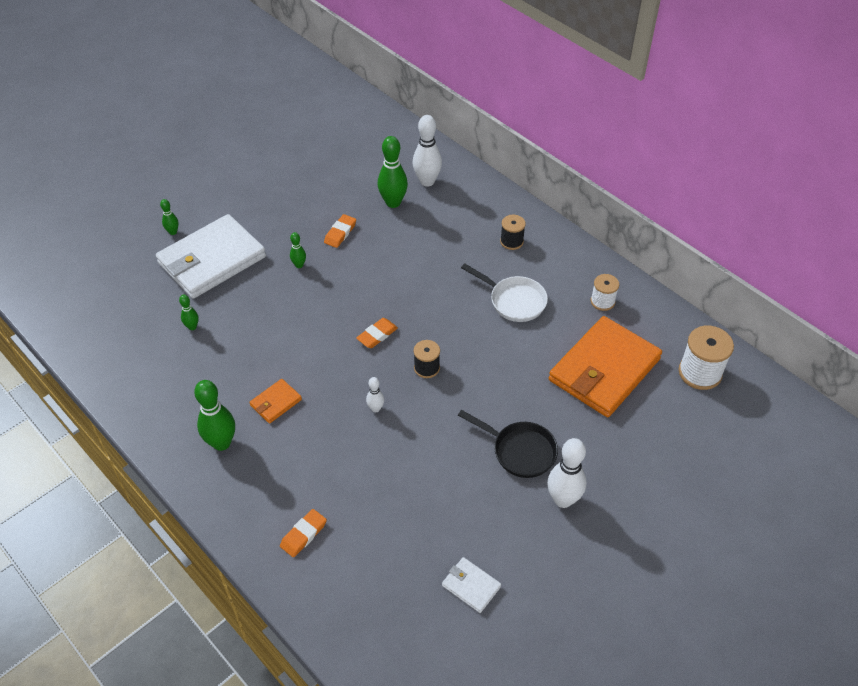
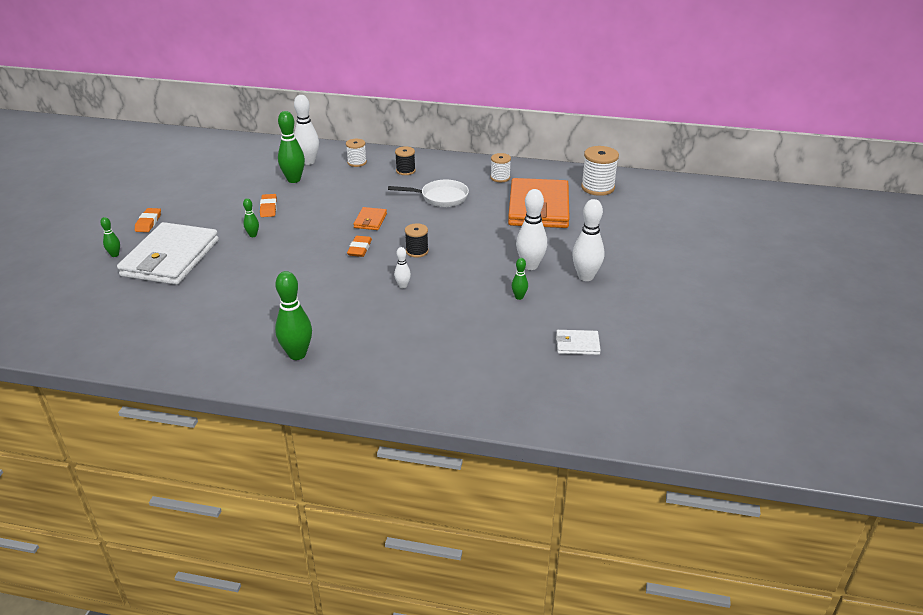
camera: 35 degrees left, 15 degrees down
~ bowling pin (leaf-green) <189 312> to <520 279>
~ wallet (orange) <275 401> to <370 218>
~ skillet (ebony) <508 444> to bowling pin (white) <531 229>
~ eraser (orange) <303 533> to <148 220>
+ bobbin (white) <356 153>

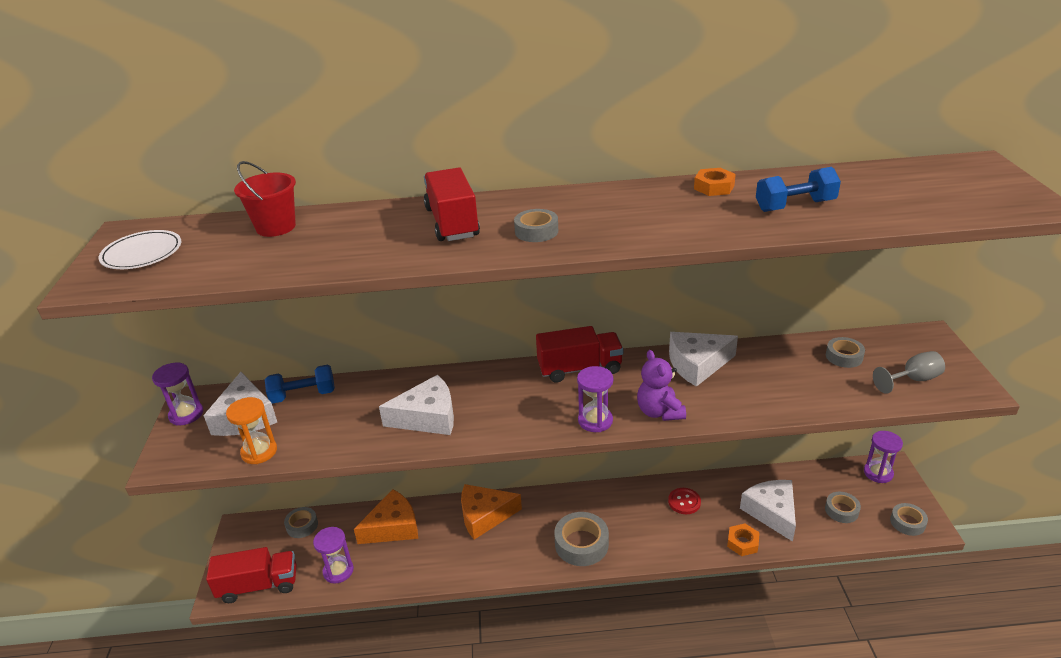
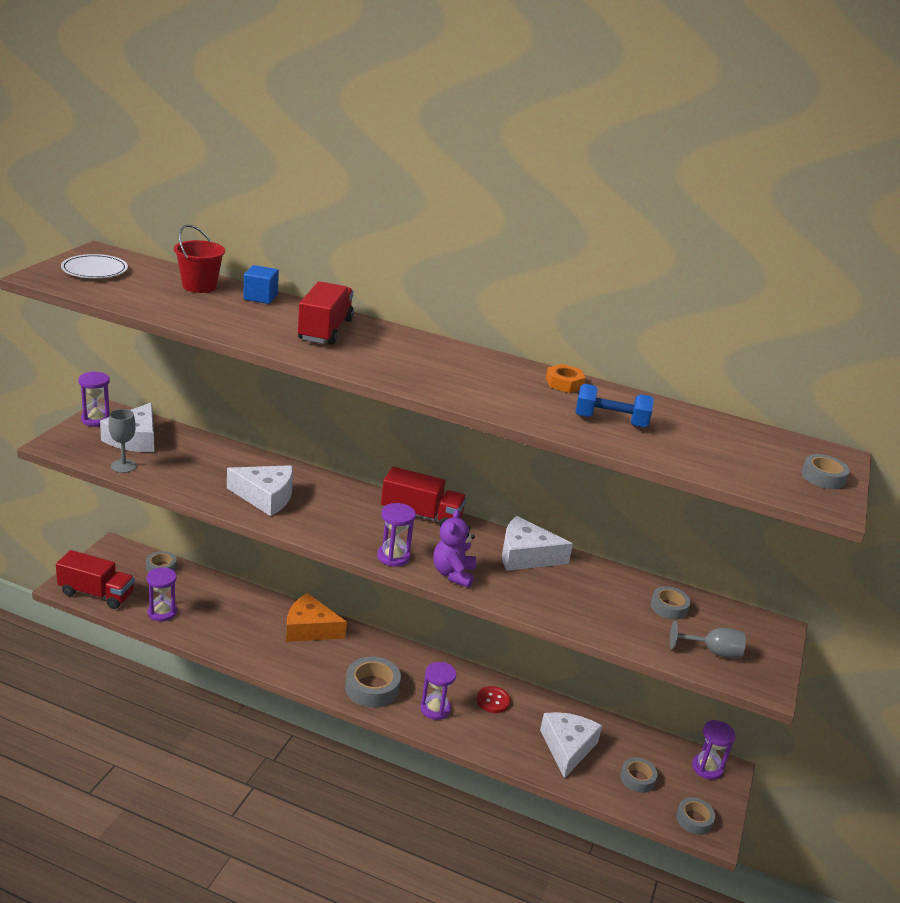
camera: 20 degrees right, 5 degrees down
~ roll of tape (gray) <536 225> to <825 471>
- dumbbell (cobalt) <300 384>
~ hourglass (orange) <251 430> to wine glass (gray) <123 441>
- piece of cheese (orange) <386 516>
- hexagon nut (orange) <743 540>
+ solid cube (cobalt) <261 284>
+ hourglass (royal purple) <438 691>

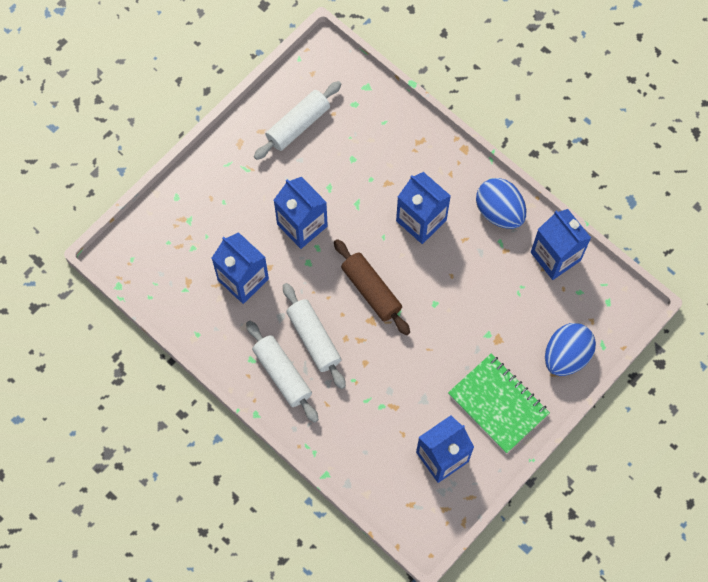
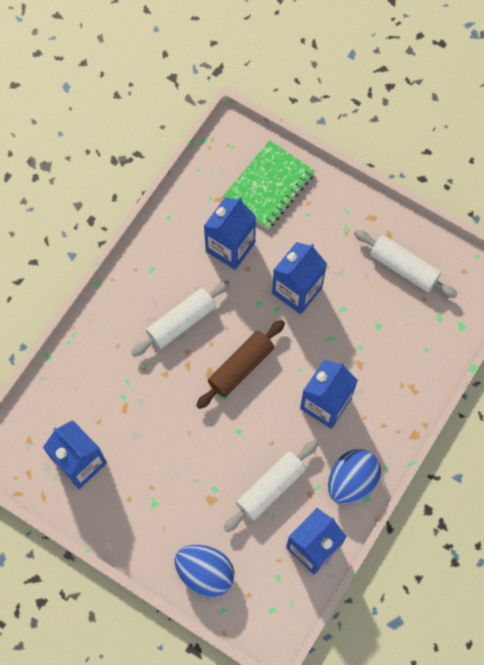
camera: 80 degrees right, 0 degrees up
~ rolling pin (white) <282 372> to <270 486>
~ notepad (leaf-green) <499 403> to <269 185>

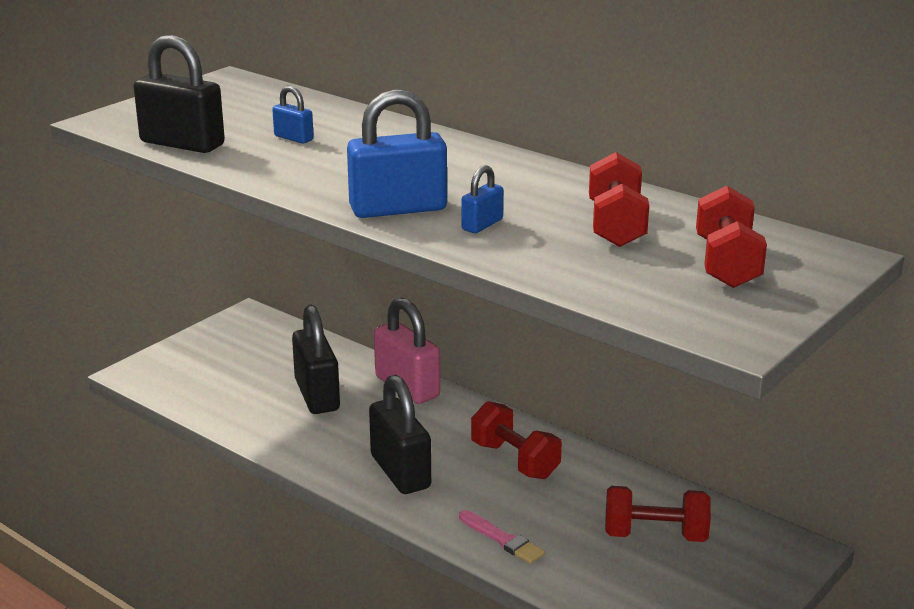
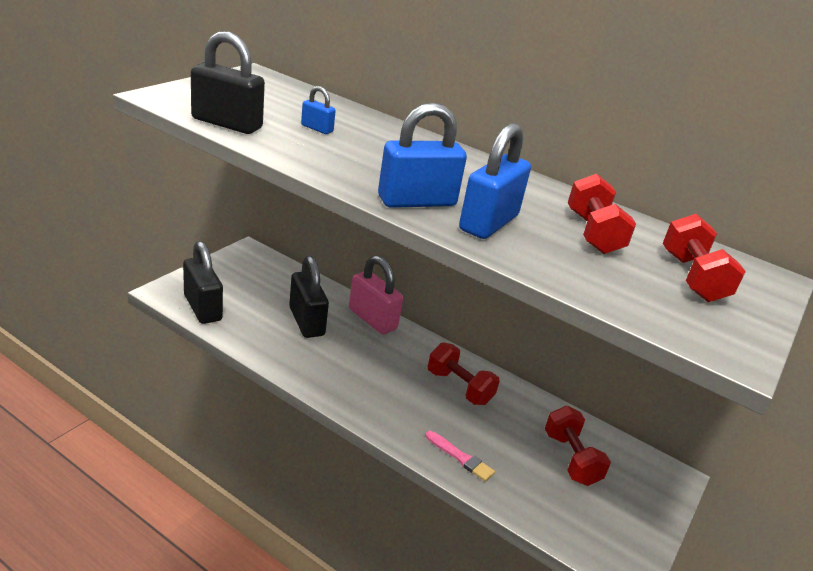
camera: 10 degrees left, 5 degrees up
~ padlock (cobalt) <482 199> = <495 181> x2.02
~ padlock (ebony) <400 434> to <203 282>
~ dumbbell (red) <658 514> = <578 446> 75 degrees clockwise

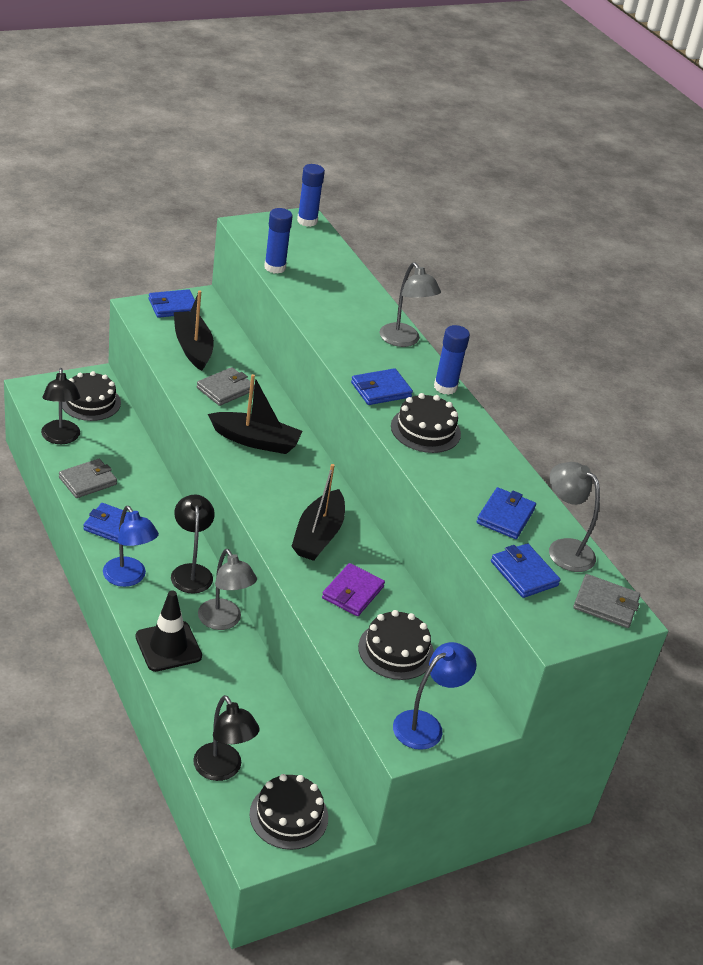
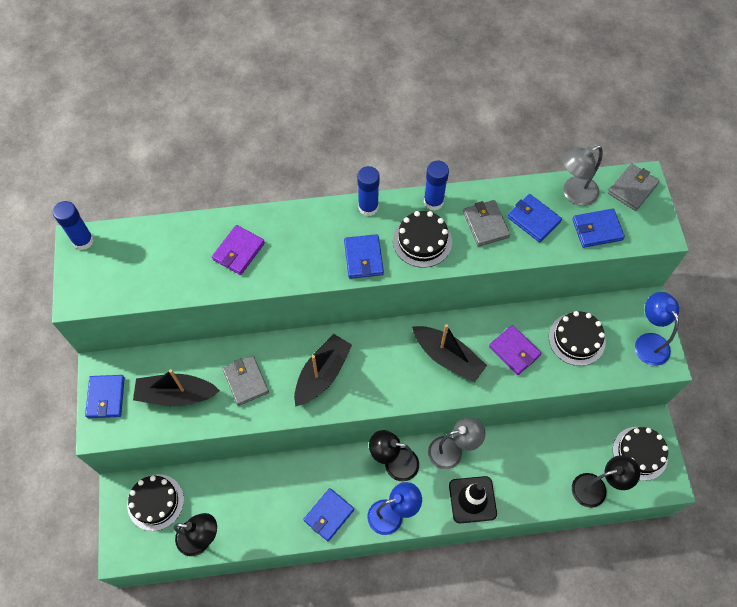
camera: 65 degrees left, 25 degrees up
~ stick of glue (cobalt) <278 241> to <436 186>
- reading lamp (gray) <410 304>
~ wallet (gray) <88 478> to <486 223>
+ wallet (royal purple) <238 250>

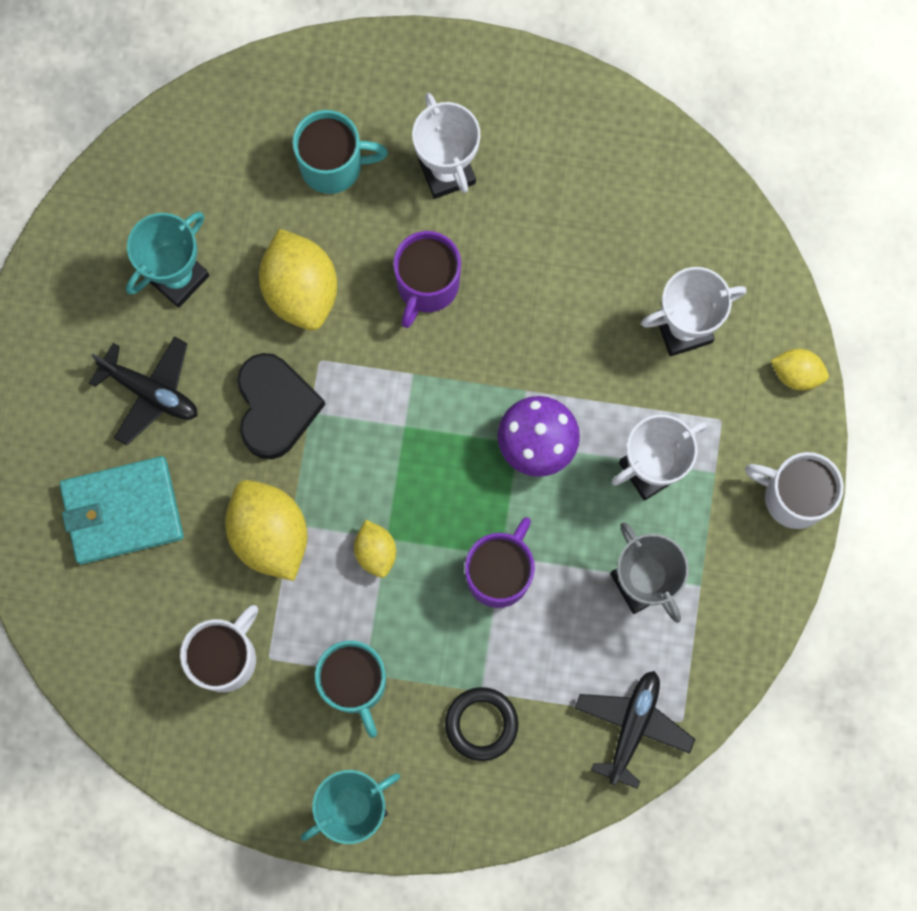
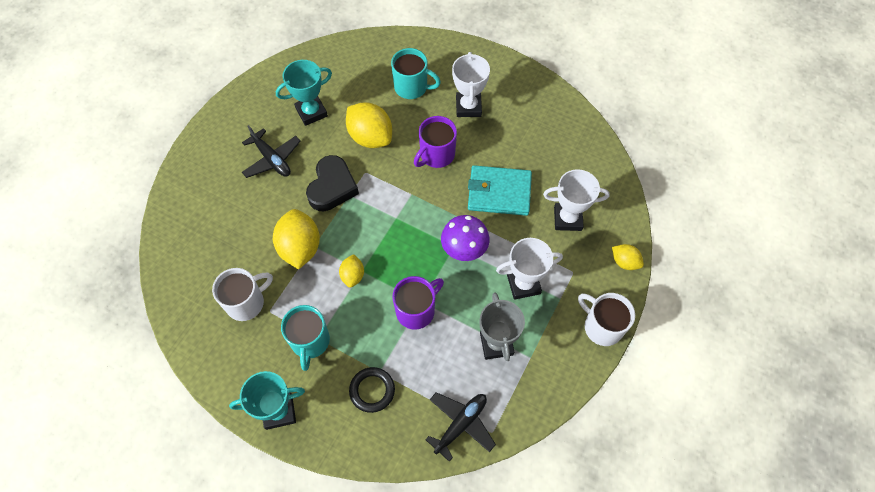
camera: 20 degrees right, 15 degrees down
~ citrus fruit (golden) <298 280> = <369 125> 45 degrees counterclockwise
~ wallet (aqua) <121 510> to <500 190>

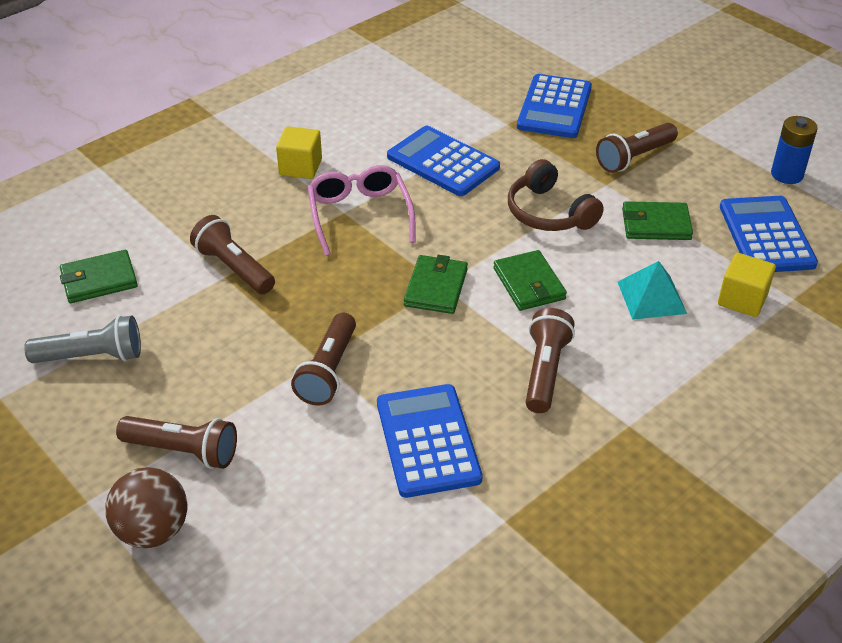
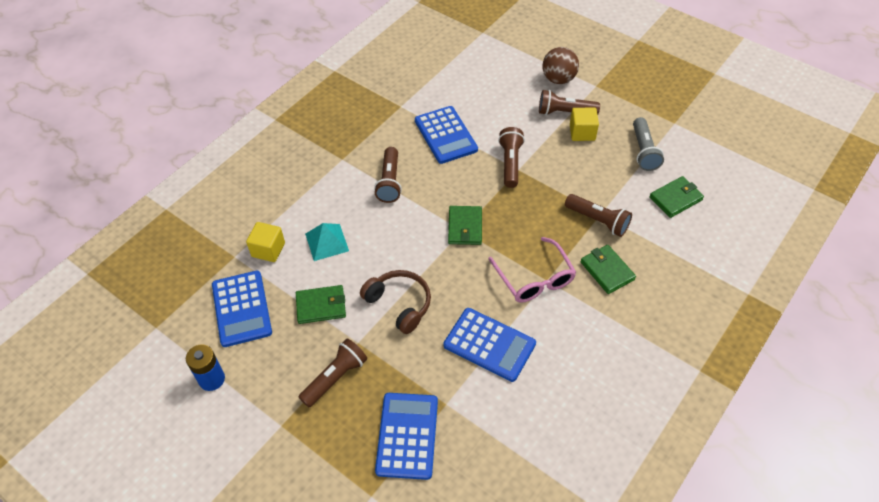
camera: 170 degrees right, 10 degrees up
~ solid cube (golden) <299 152> to <584 124>
~ wallet (leaf-green) <530 280> to <608 269>
~ flashlight (gray) <82 339> = <648 144> 75 degrees counterclockwise

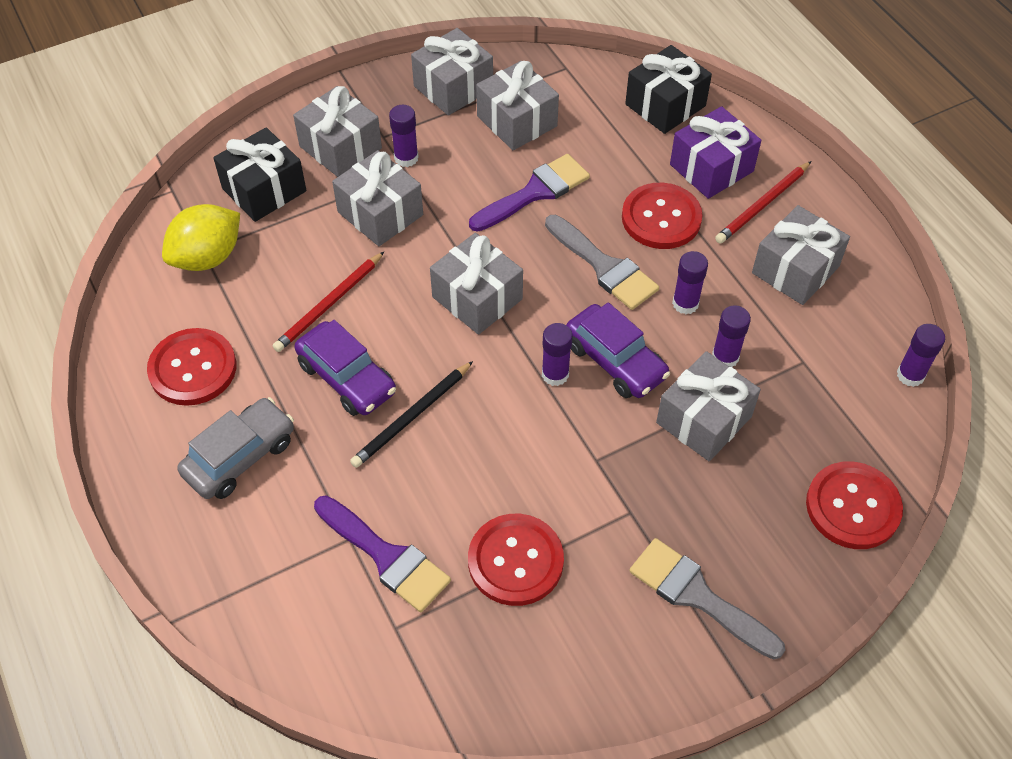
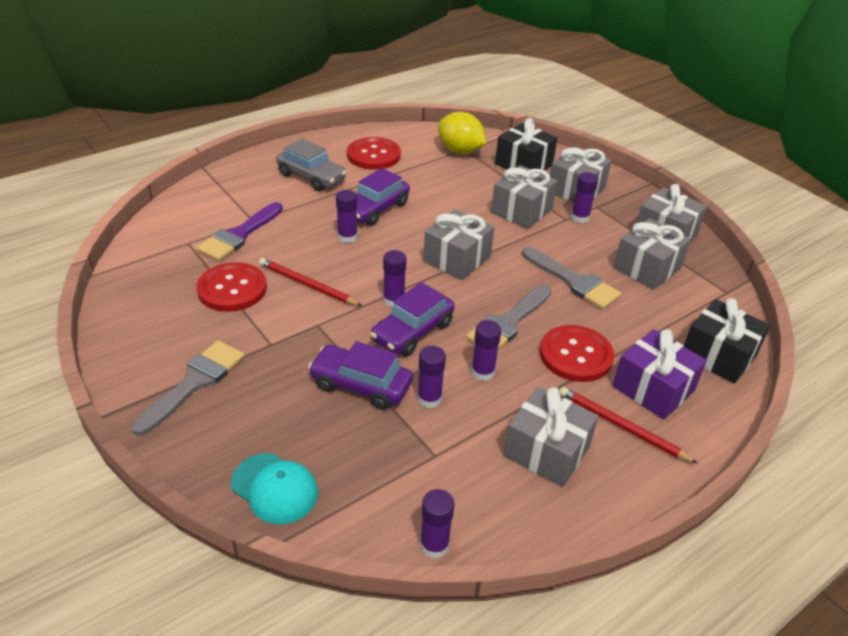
camera: 80 degrees right, 15 degrees down
~ brush (royal purple) <529 193> to brush (gray) <571 278>
~ wooden pencil (red) <329 301> to <310 282>
~ wrapped gift (gray) <708 406> to car (royal purple) <360 375>
~ wooden pencil (ebony) <411 414> to stick of glue (royal purple) <347 216>
~ sewing button (red) <854 505> to cap (aqua) <274 488>

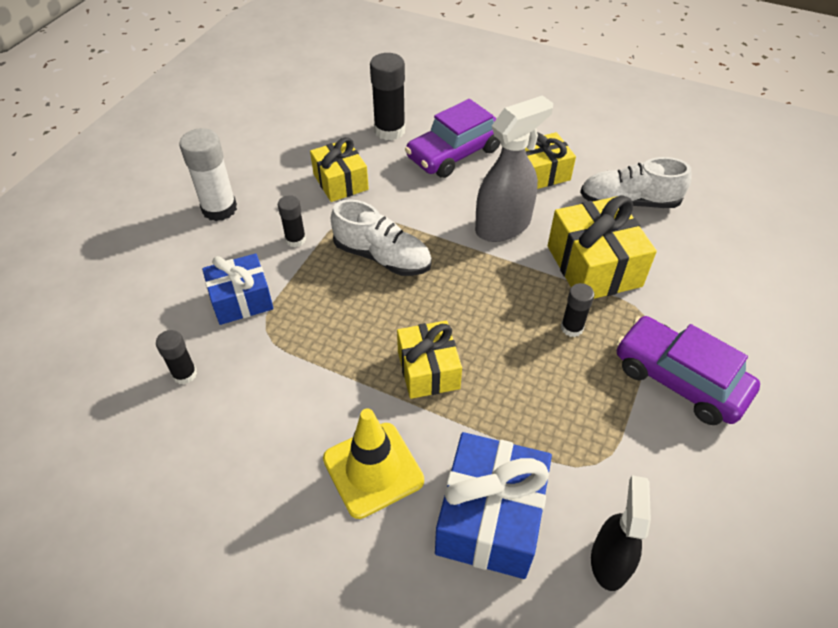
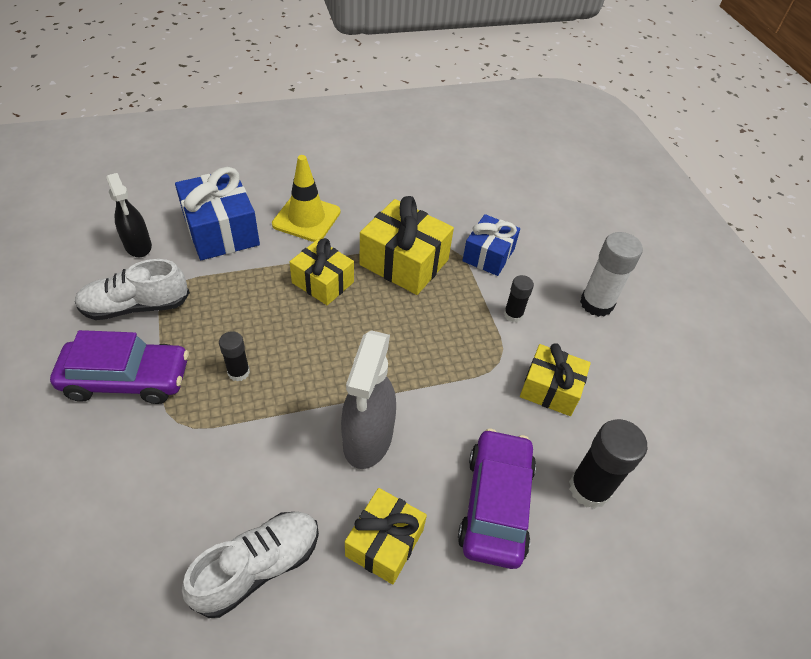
camera: 135 degrees right, 0 degrees up
~ wrapped gift (golden) <602 247> to <407 245>
~ sneaker (white) <381 237> to <132 289>
- stick of glue (ebony) <176 357>

